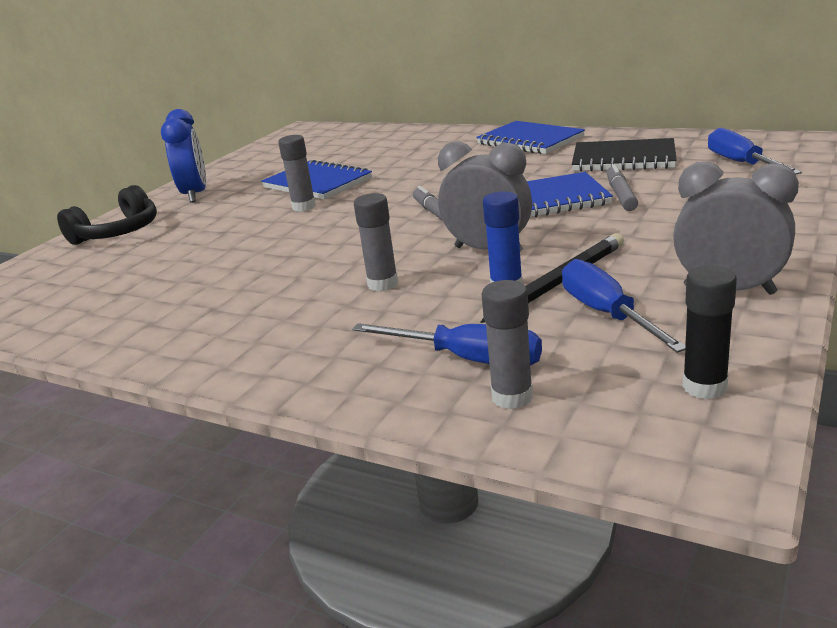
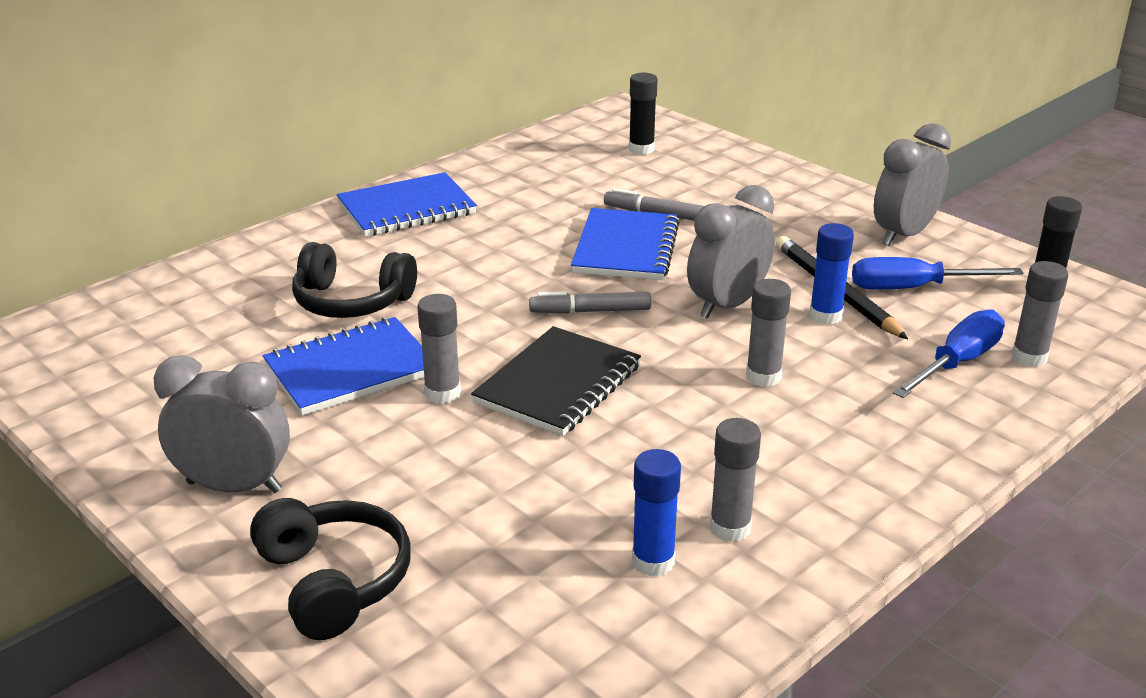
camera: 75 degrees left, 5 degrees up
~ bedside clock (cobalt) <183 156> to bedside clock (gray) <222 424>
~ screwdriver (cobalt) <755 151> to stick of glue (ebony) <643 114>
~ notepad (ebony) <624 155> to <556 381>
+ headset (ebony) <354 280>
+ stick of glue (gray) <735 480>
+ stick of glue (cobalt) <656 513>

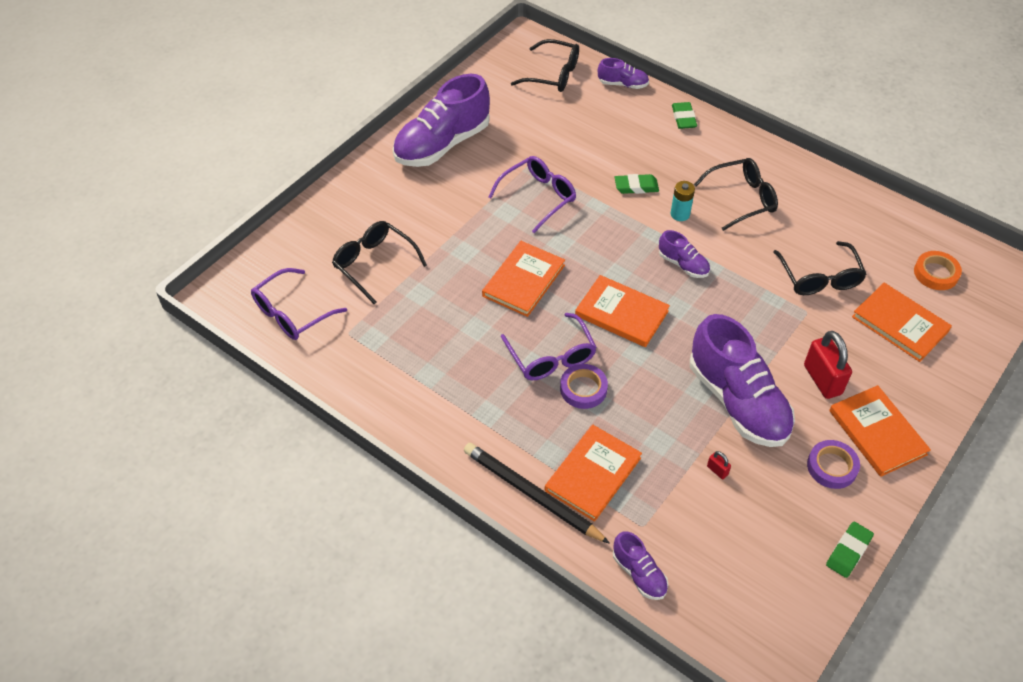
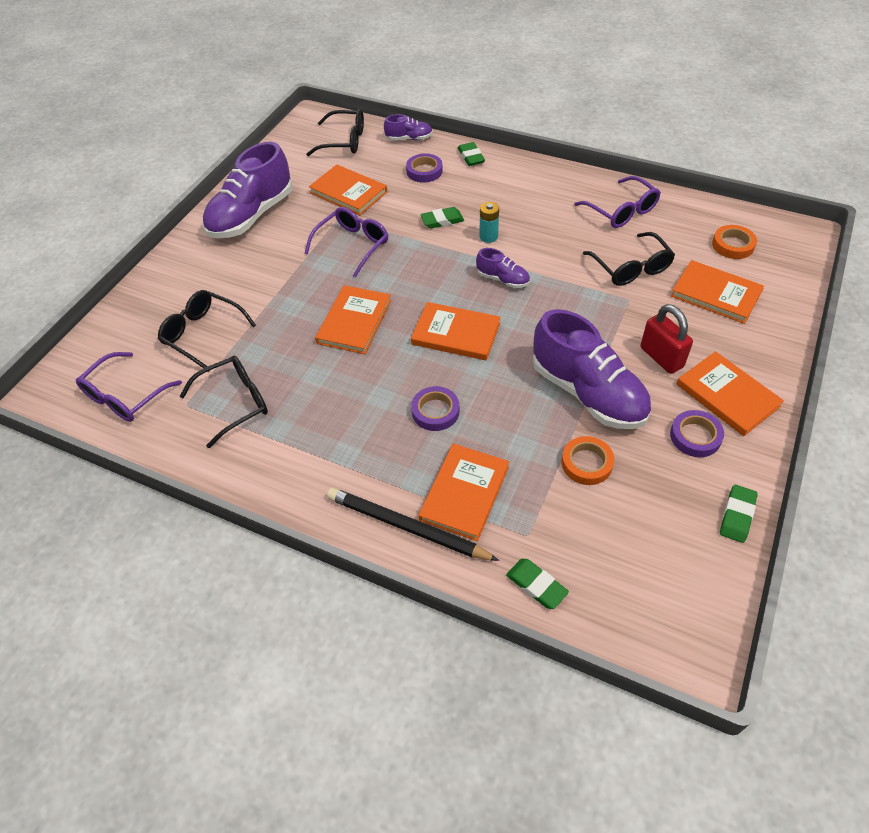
camera: 10 degrees left, 0 degrees up
~ spectacles (ebony) <736 194> to <224 402>
~ spectacles (royal purple) <549 346> to <617 202>
~ padlock (red) <719 465> to roll of tape (orange) <588 460>
~ sneaker (royal purple) <640 565> to eraser (leaf-green) <537 584>
+ roll of tape (royal purple) <424 168>
+ hardcover (orange) <348 189>

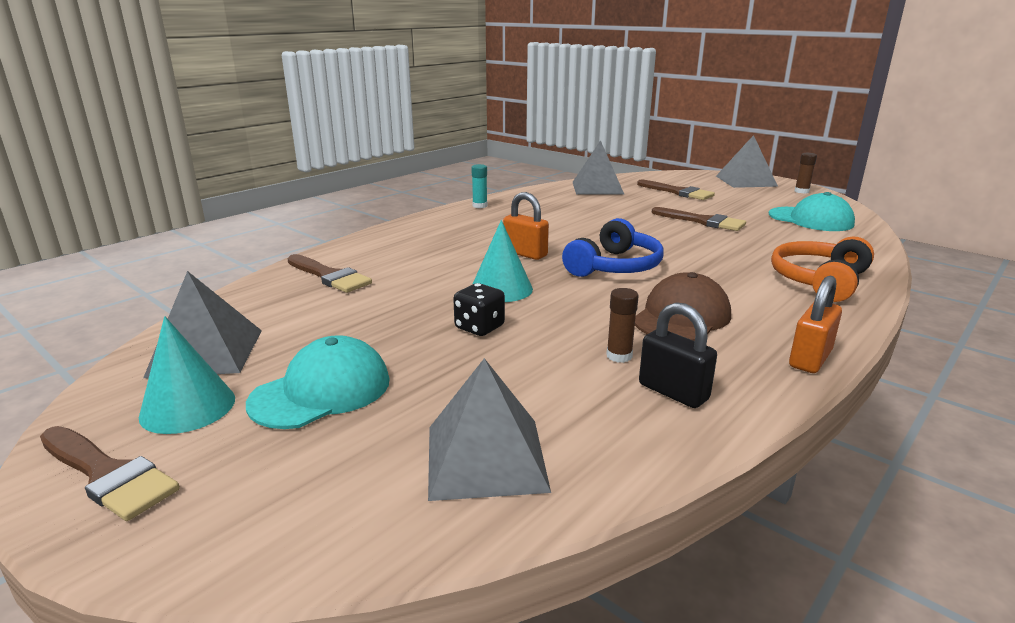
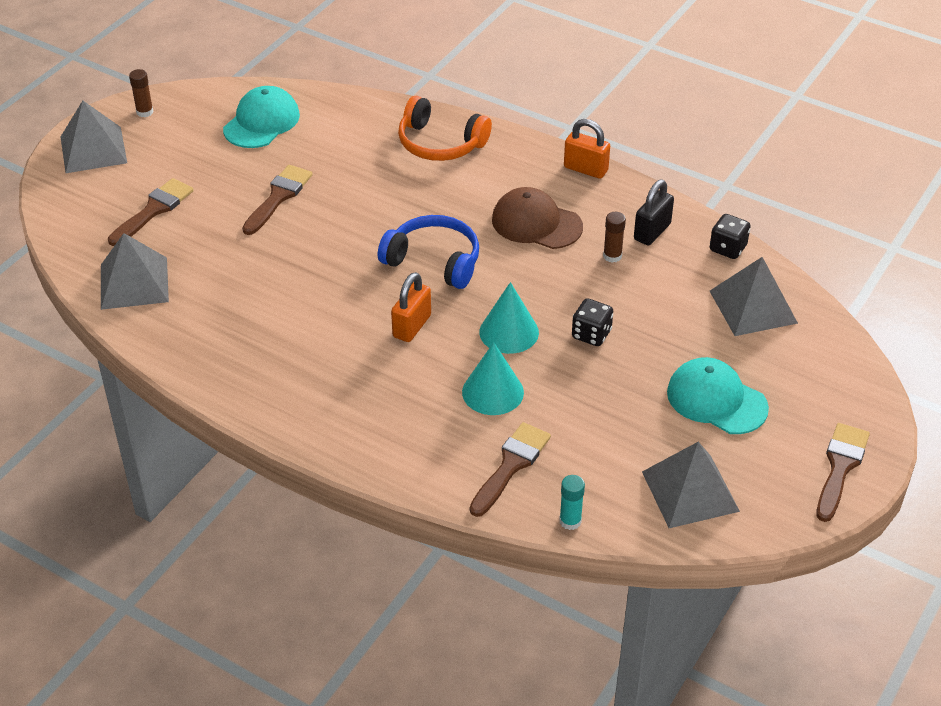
camera: 100 degrees left, 20 degrees up
~ stick of glue (aqua) <479 186> to <572 502>
~ solid cone (aqua) <187 375> to <493 378>
+ game die (ebony) <730 236>

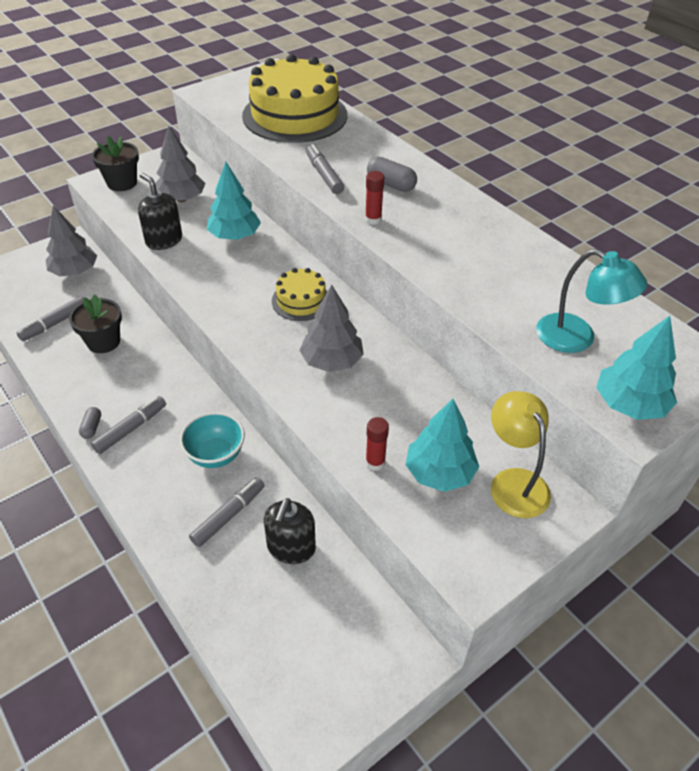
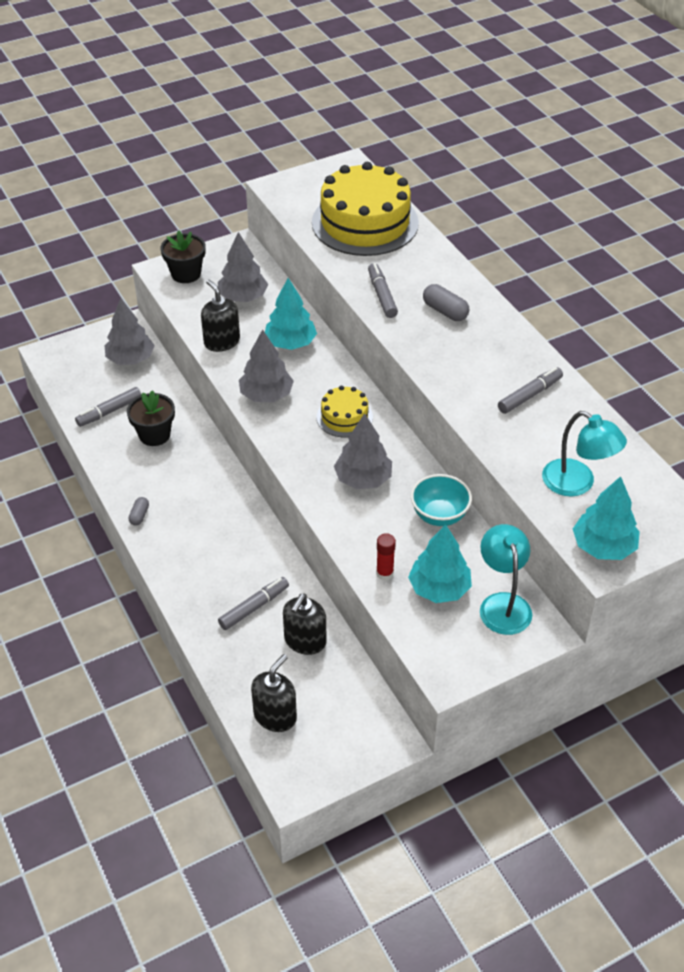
camera: 10 degrees right, 0 degrees up
- stick of glue (red) <374 198>
~ reading lamp (golden) <521 454> to reading lamp (aqua) <506 579>
~ marker pen (gray) <128 425> to <530 390>
~ deep dish (aqua) <212 440> to <441 500>
+ tree (gray) <266 365>
+ soap pump (ebony) <274 693>

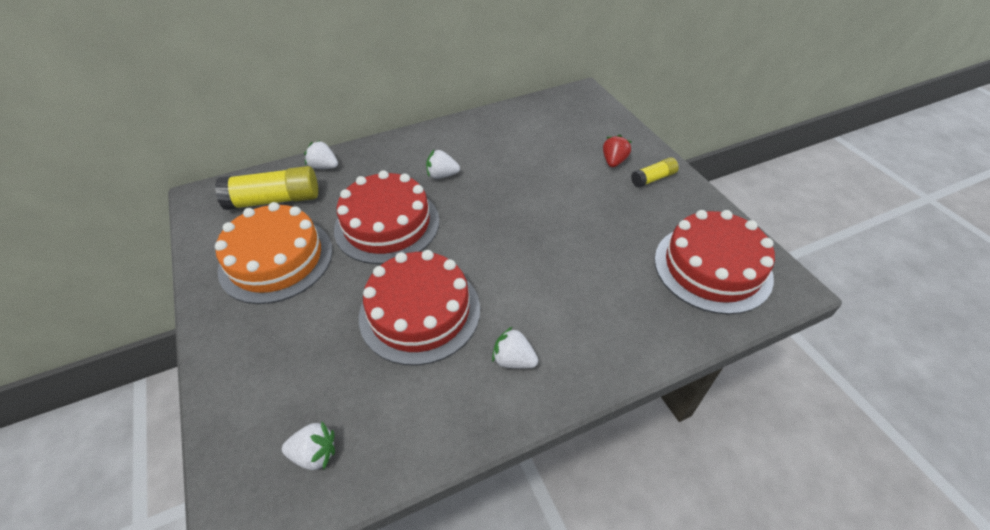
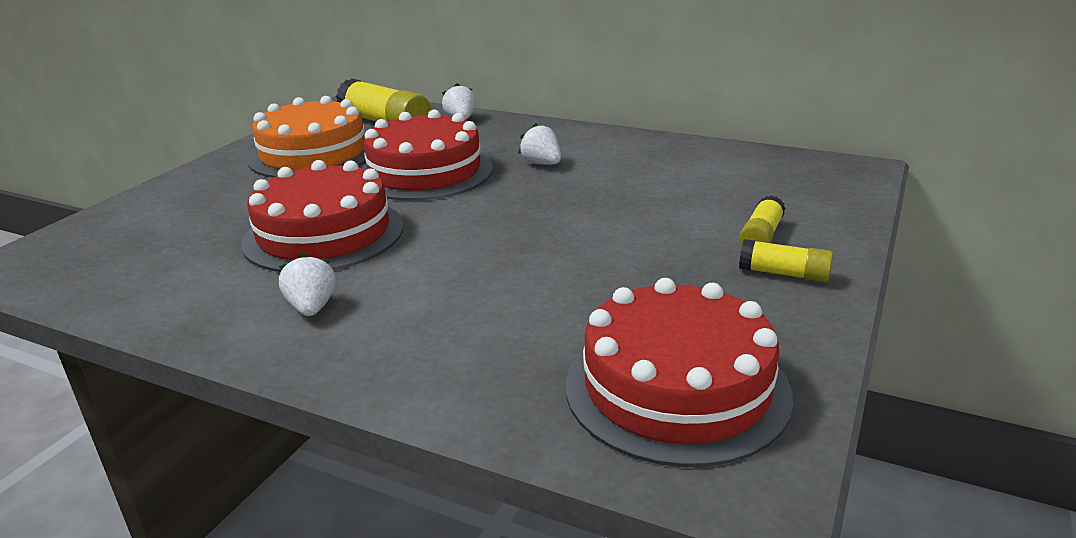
camera: 50 degrees right, 20 degrees down
~ berry (red) <617 151> to stick of glue (golden) <763 219>
- berry (white) <308 446>

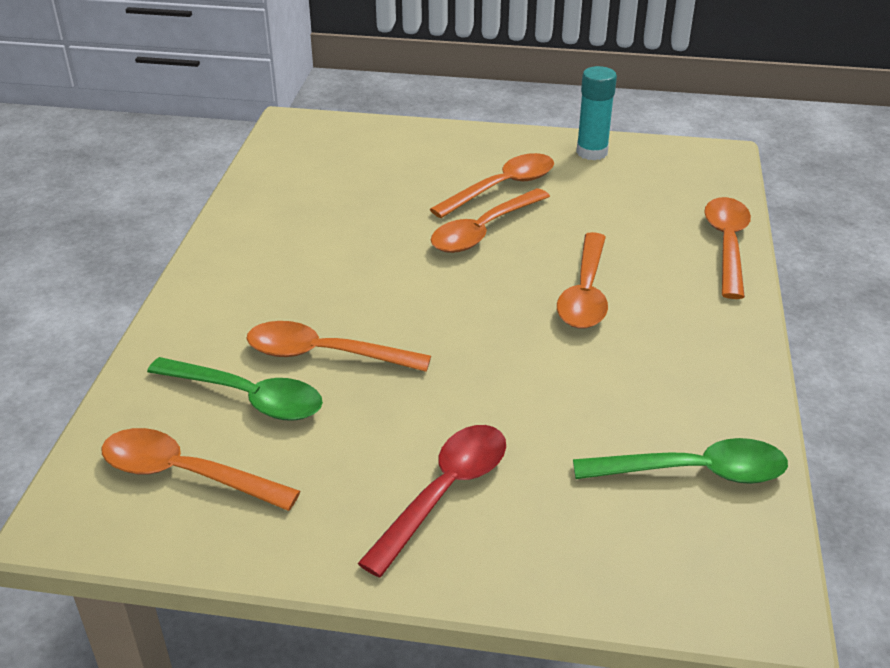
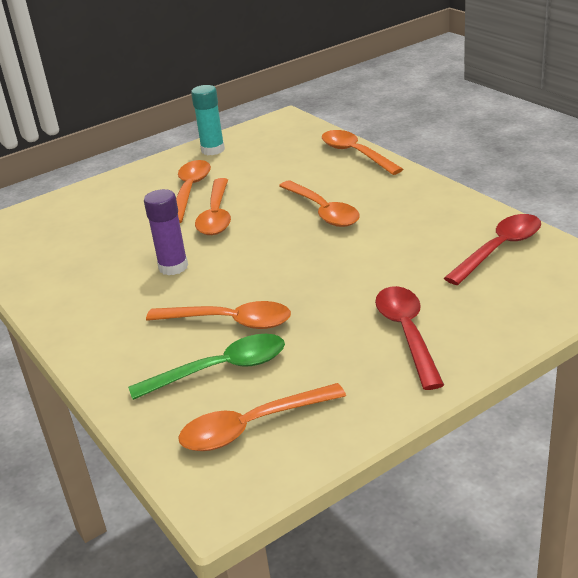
camera: 40 degrees left, 5 degrees down
~ spoon (orange) <338 346> = <218 315> 135 degrees counterclockwise
~ spoon (leaf-green) <680 461> to spoon (red) <492 249>
+ stick of glue (royal purple) <166 232>

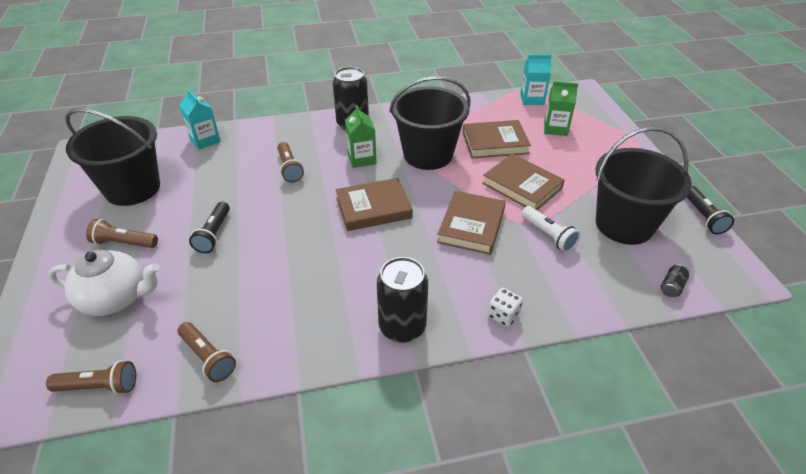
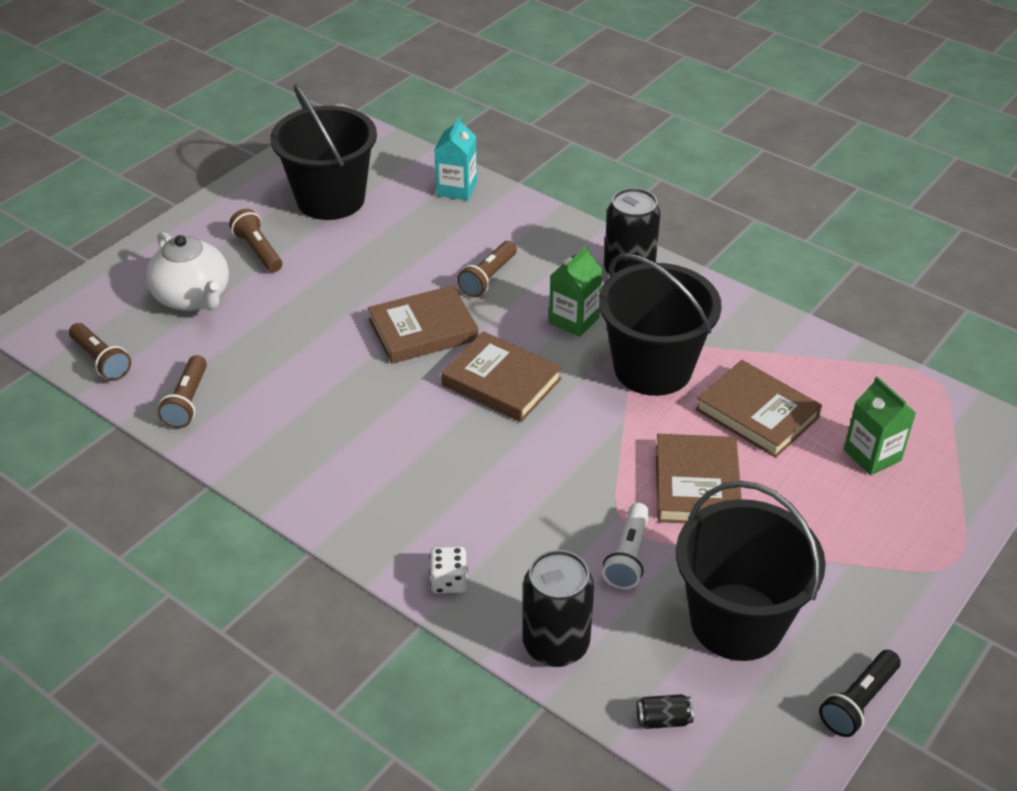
camera: 50 degrees right, 0 degrees up
- carton (aqua) <536 80>
~ hardcover (dark brown) <471 223> to <423 324>
- flashlight (ebony) <209 227>
~ can (ebony) <402 300> to <558 608>

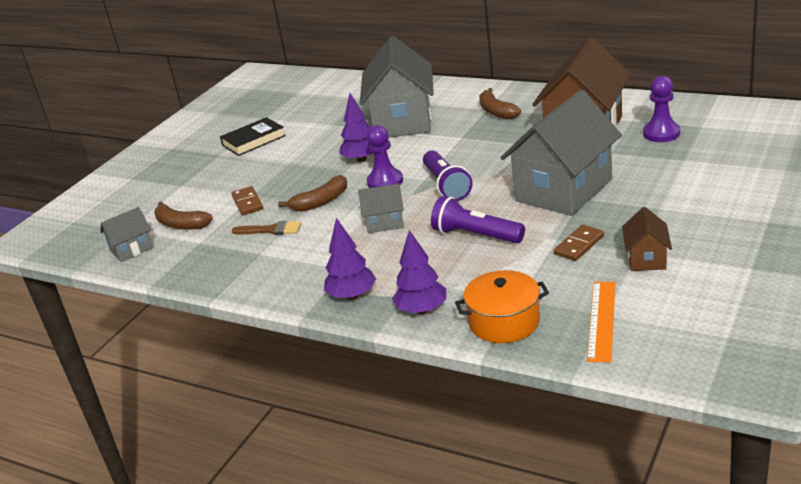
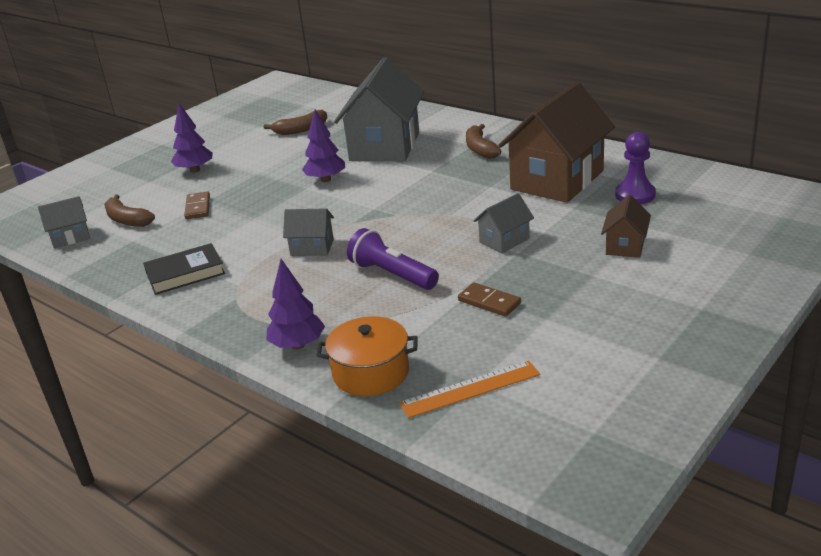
camera: 10 degrees right, 0 degrees up
~ house (gray) <561 152> = <503 223> x0.46
~ hardcover (ebony) <253 136> to <184 269>
- pawn (royal purple) <385 156>
- flashlight (royal purple) <447 175>
~ banana (dark brown) <312 193> to <295 122>
~ house (dark brown) <647 239> to <626 226>
~ tree (royal purple) <350 259> to <192 138>
- brush (dark brown) <266 228>
~ domino (dark brown) <579 243> = <489 299> 75 degrees clockwise
~ straightedge (orange) <601 322> = <469 389> 45 degrees clockwise

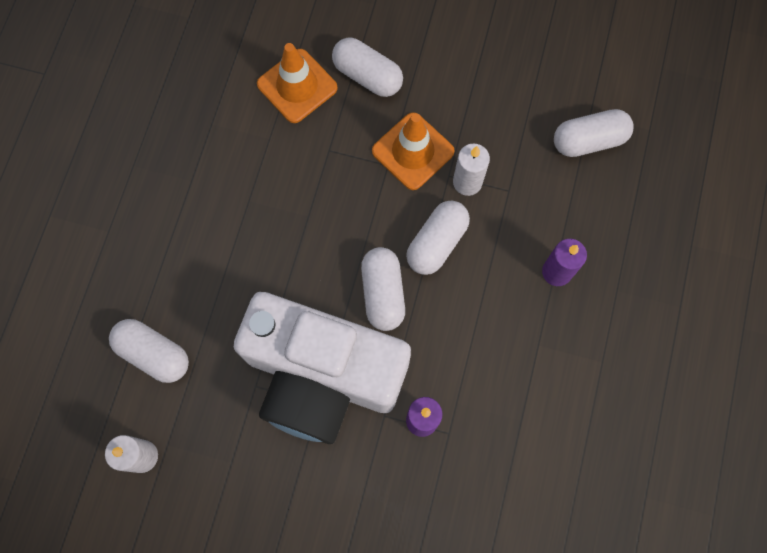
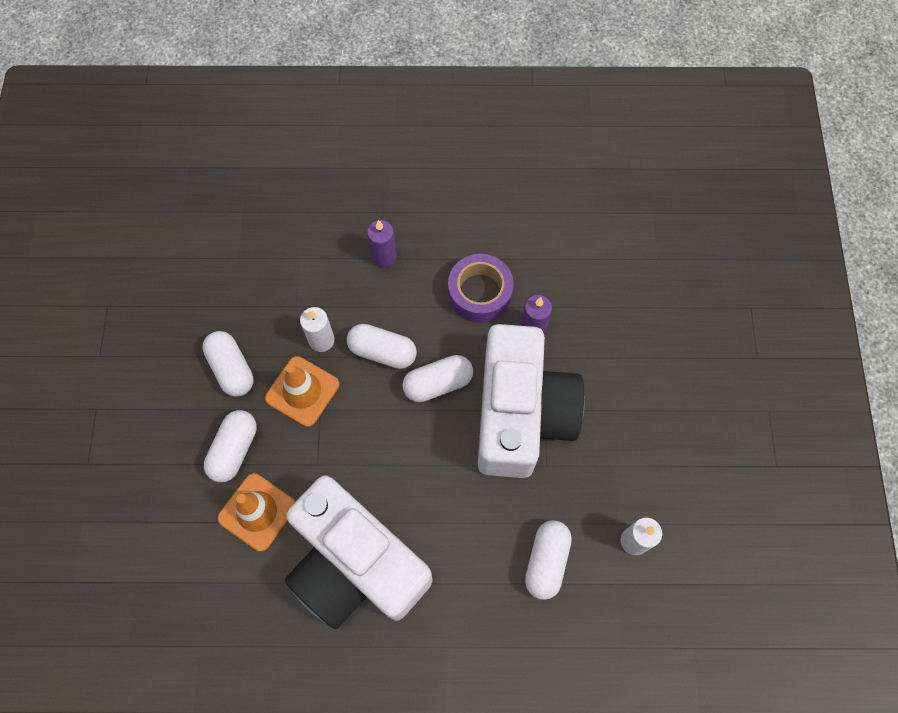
camera: 105 degrees left, 5 degrees down
~ capsule (white) <594 133> to <228 364>
+ roll of tape (royal purple) <481 288>
+ camera (white) <359 552>

